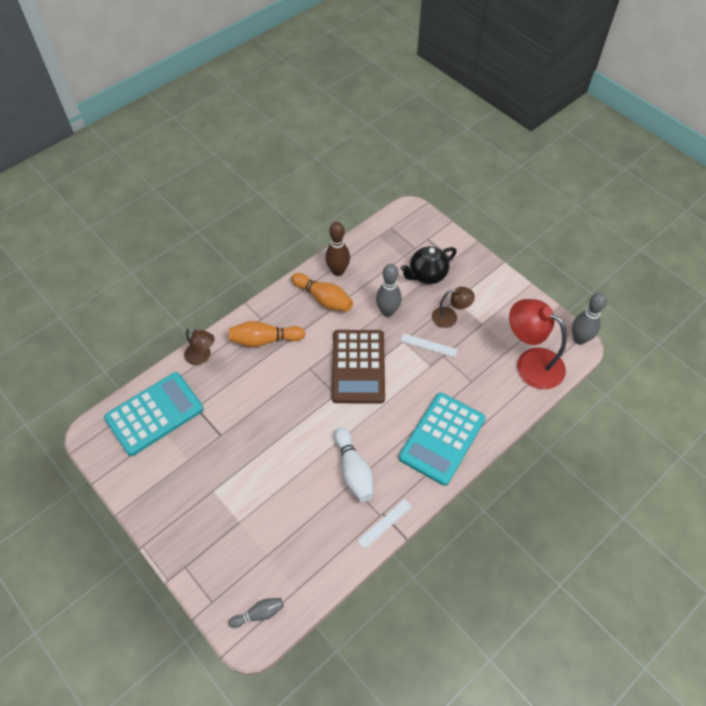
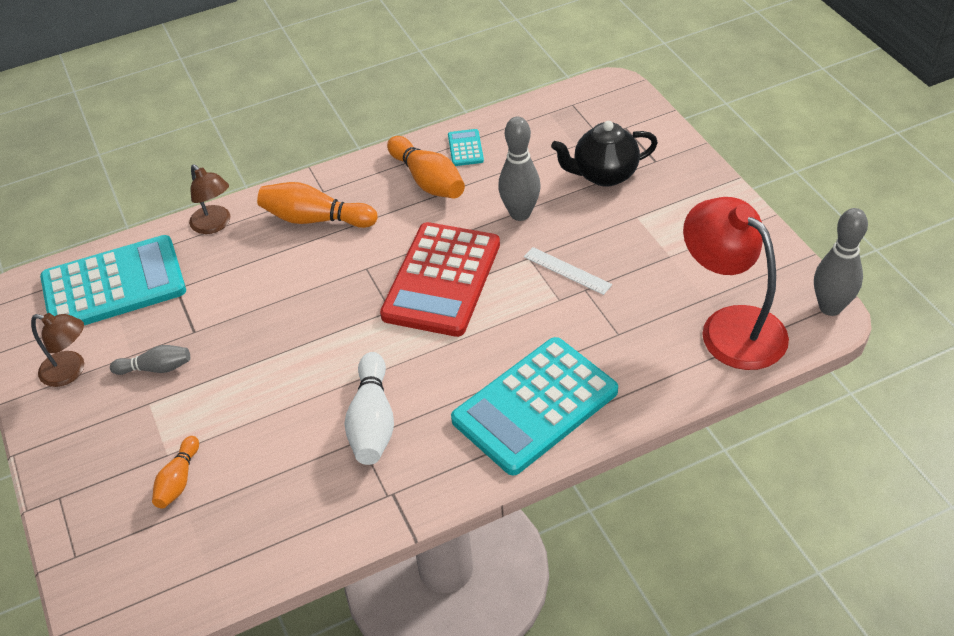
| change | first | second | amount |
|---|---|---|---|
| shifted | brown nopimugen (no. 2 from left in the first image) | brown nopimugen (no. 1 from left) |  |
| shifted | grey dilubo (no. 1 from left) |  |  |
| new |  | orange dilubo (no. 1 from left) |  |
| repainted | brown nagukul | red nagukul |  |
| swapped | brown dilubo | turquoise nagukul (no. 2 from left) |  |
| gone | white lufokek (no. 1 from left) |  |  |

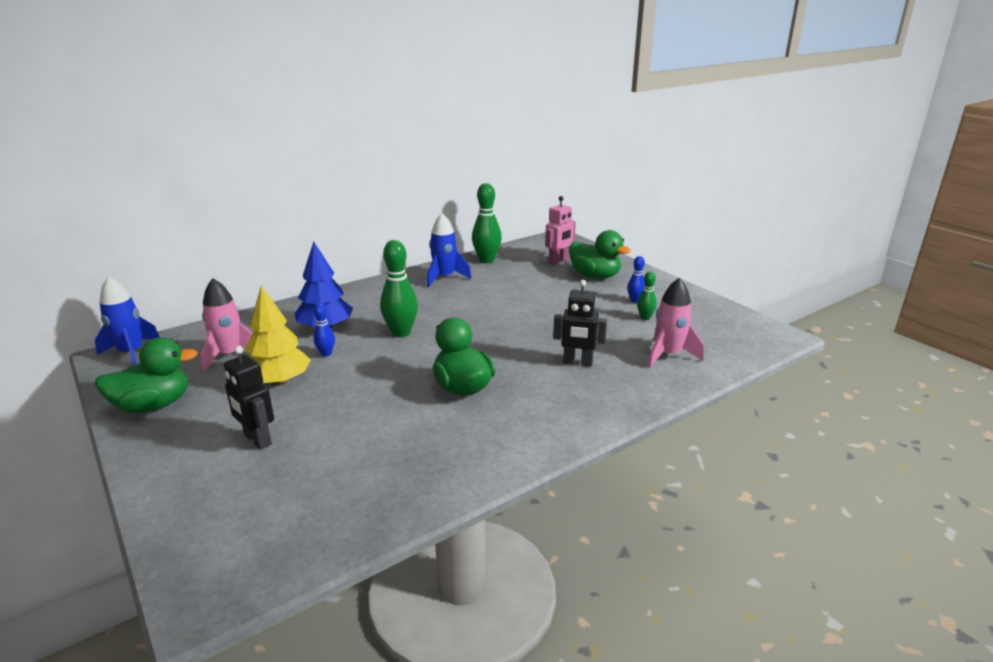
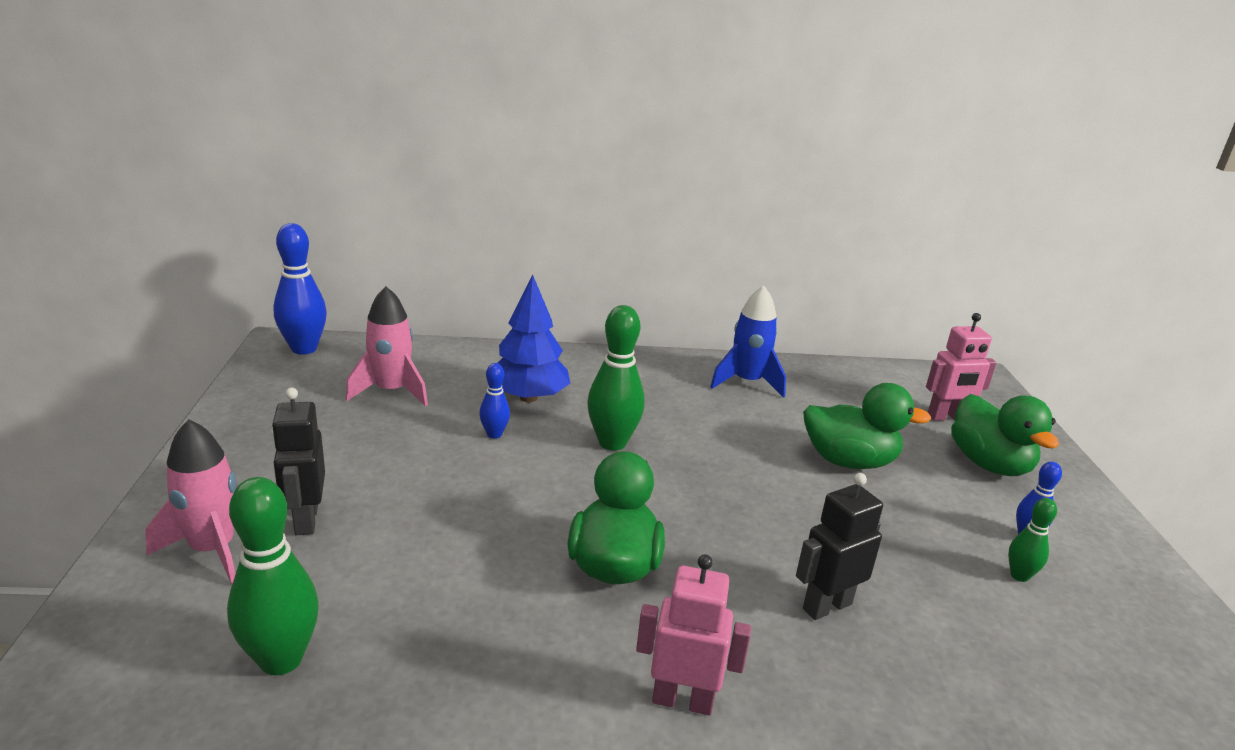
| change | first | second | amount |
|---|---|---|---|
| shifted | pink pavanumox (no. 2 from left in the first image) | pink pavanumox (no. 1 from left) |  |
| shifted | green dilubo (no. 2 from left in the first image) | green dilubo (no. 1 from left) |  |
| swapped | blue pavanumox (no. 1 from left) | blue dilubo (no. 1 from left) |  |
| new |  | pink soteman (no. 1 from left) |  |
| rotated | black soteman (no. 2 from left) |  | 105 degrees clockwise |
| shifted | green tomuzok (no. 1 from left in the first image) | green tomuzok (no. 2 from left) |  |
| gone | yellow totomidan |  |  |

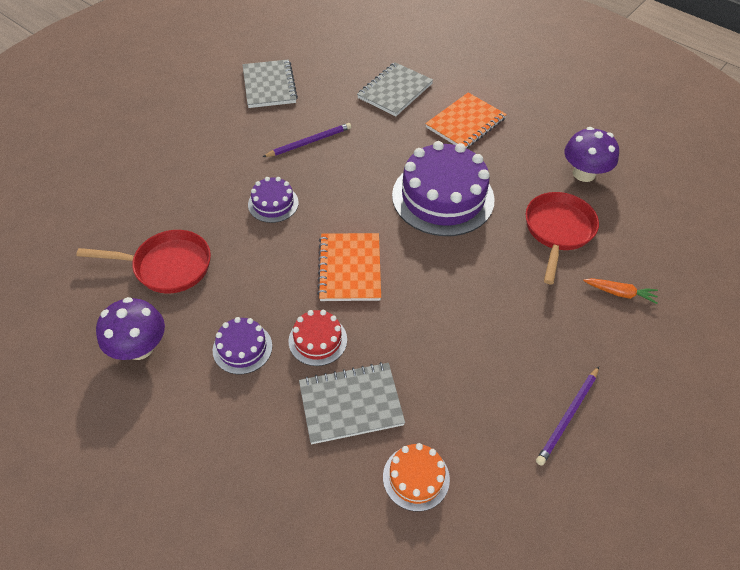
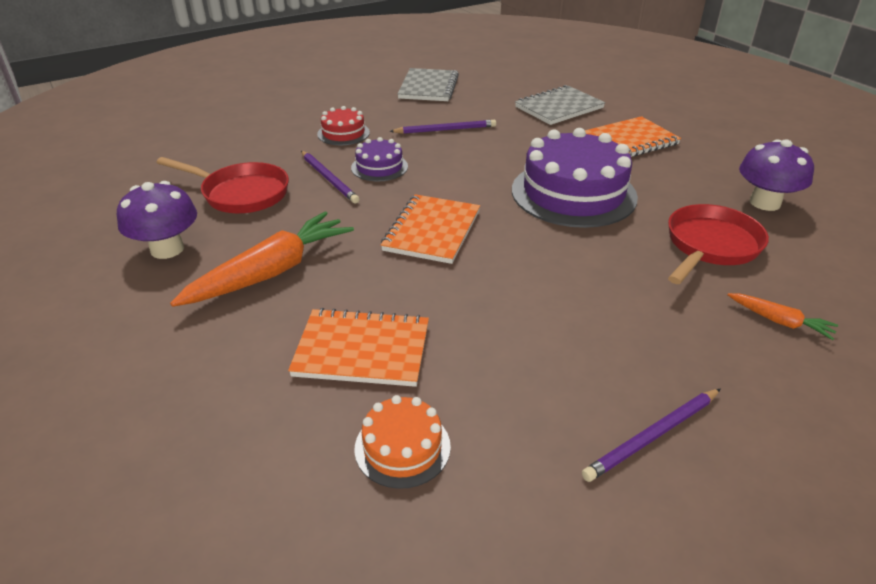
| change | first | second | amount |
|---|---|---|---|
| swapped | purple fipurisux (no. 1 from left) | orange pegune (no. 1 from left) |  |
| repainted | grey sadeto (no. 2 from left) | orange sadeto (no. 1 from left) |  |
| new |  | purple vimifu (no. 1 from left) |  |
| shifted | red fipurisux |  |  |

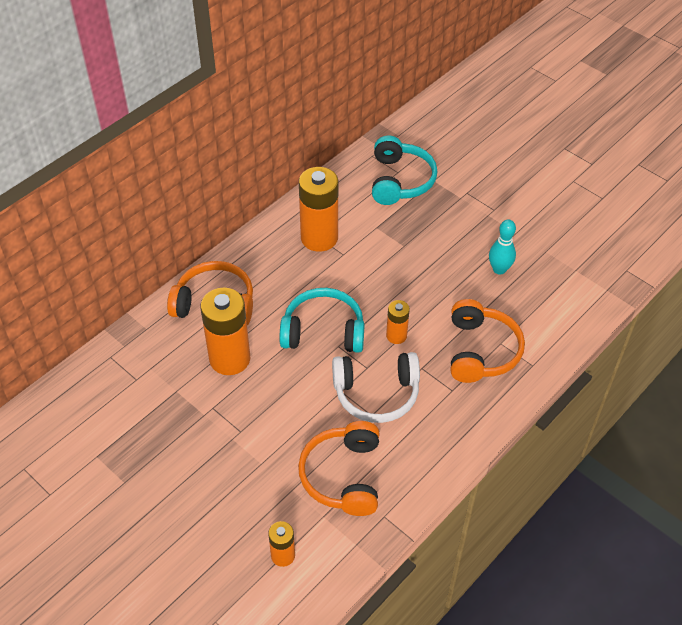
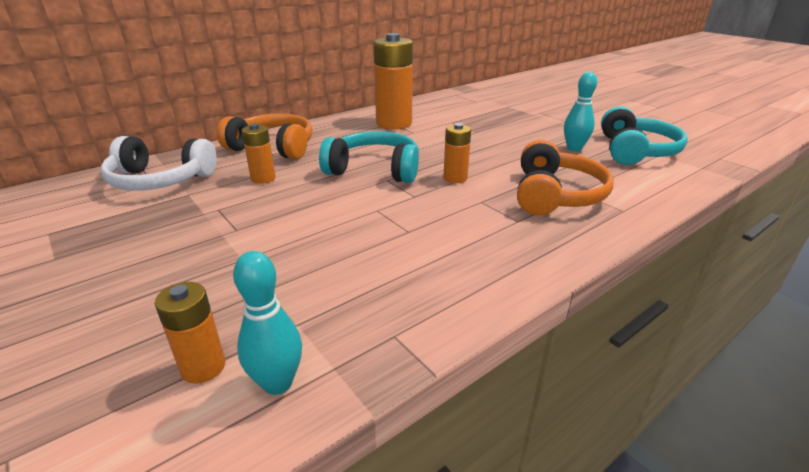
| change | first | second | amount |
|---|---|---|---|
| shifted | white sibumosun |  |  |
| new |  | turquoise dilubo (no. 1 from left) |  |
| scaled | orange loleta (no. 1 from left in the first image) | orange loleta (no. 2 from left) | x0.52 |
| shifted | turquoise sibumosun (no. 2 from left) |  |  |
| gone | orange sibumosun (no. 2 from left) |  |  |

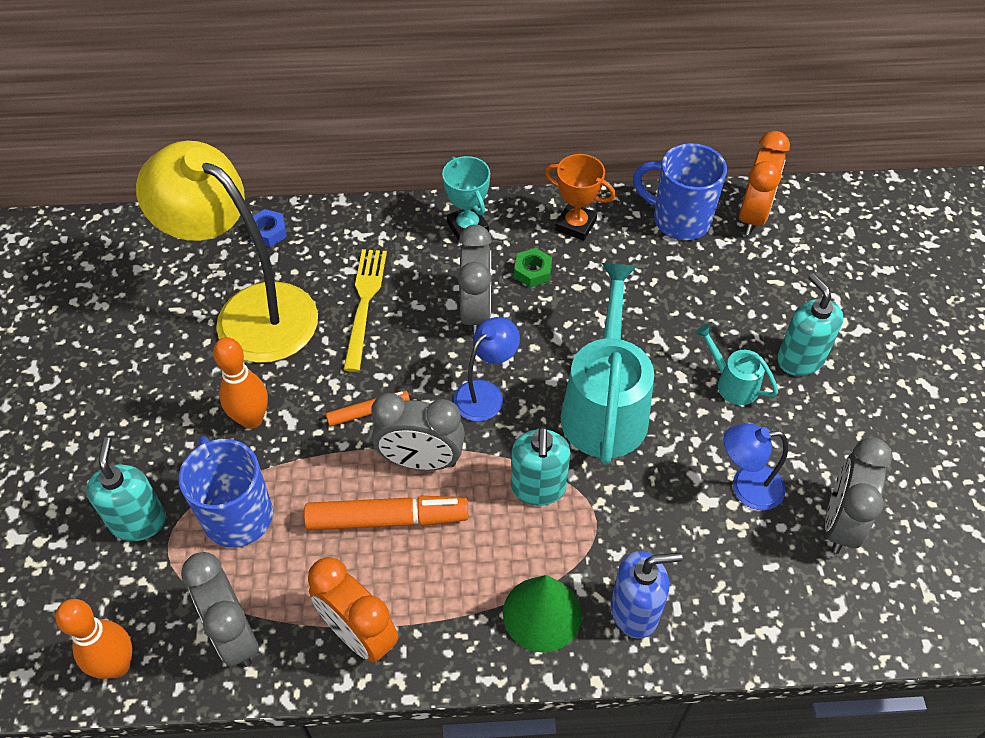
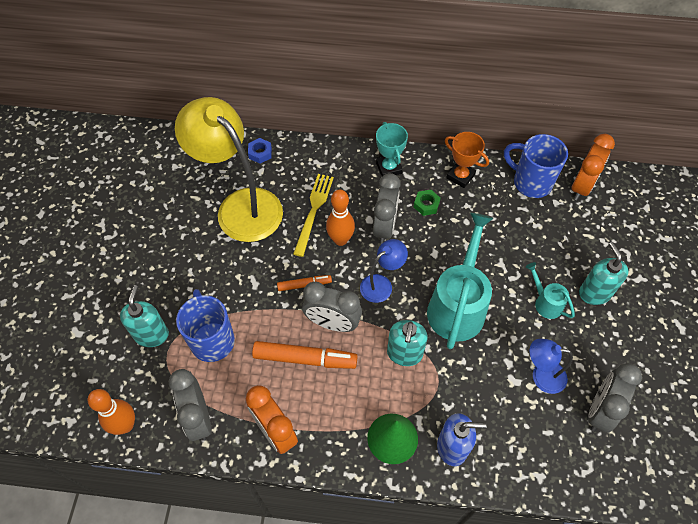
| change | first | second | amount |
|---|---|---|---|
| shifted | orange dilubo (no. 2 from left) |  |  |

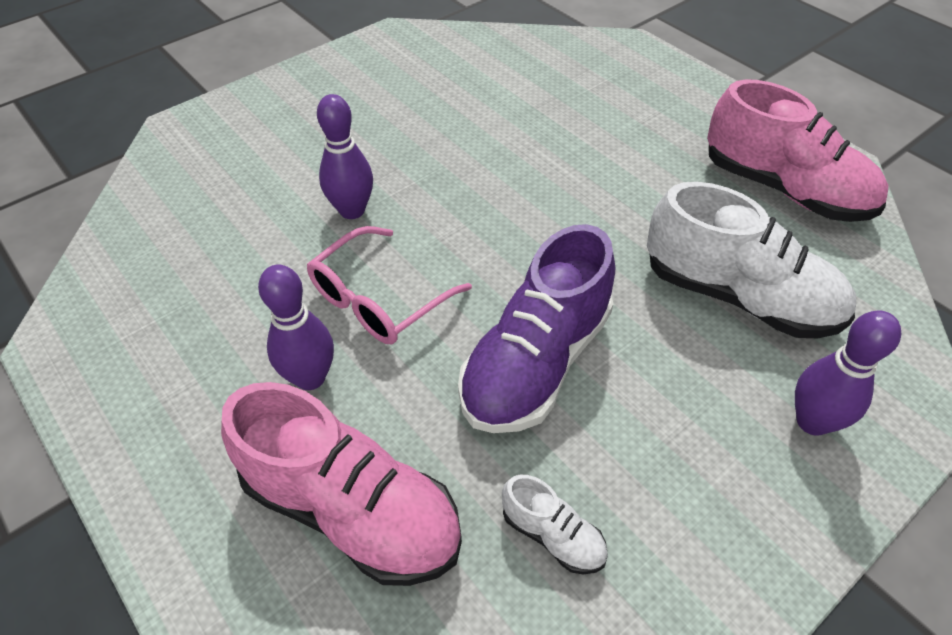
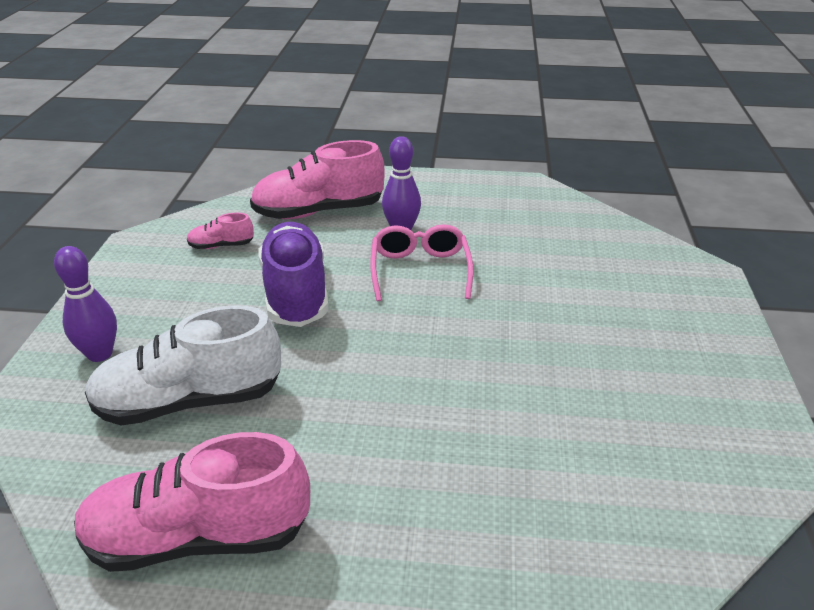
| change | first | second | amount |
|---|---|---|---|
| repainted | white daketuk (no. 1 from left) | pink daketuk (no. 2 from left) |  |
| gone | purple dilubo (no. 2 from left) |  |  |

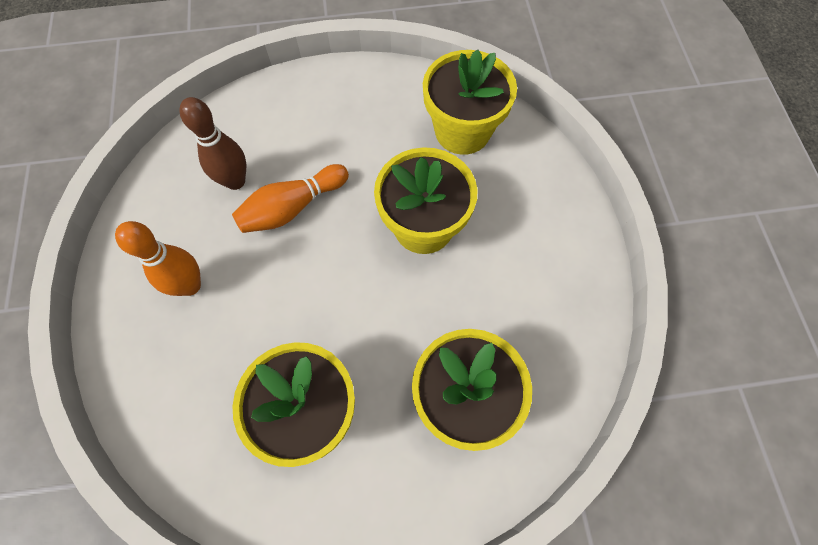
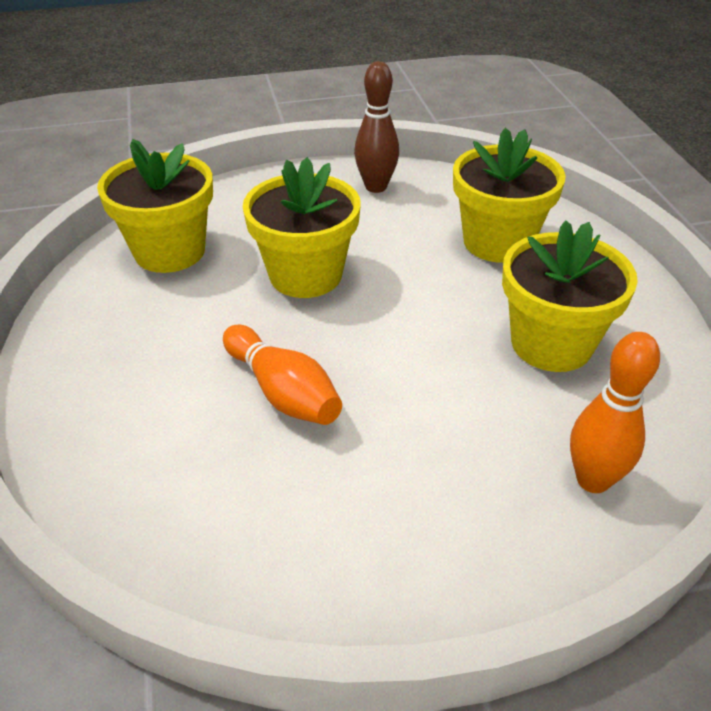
| change | first | second | amount |
|---|---|---|---|
| shifted | brown dilubo |  |  |
| shifted | orange dilubo (no. 1 from left in the first image) | orange dilubo (no. 2 from left) |  |

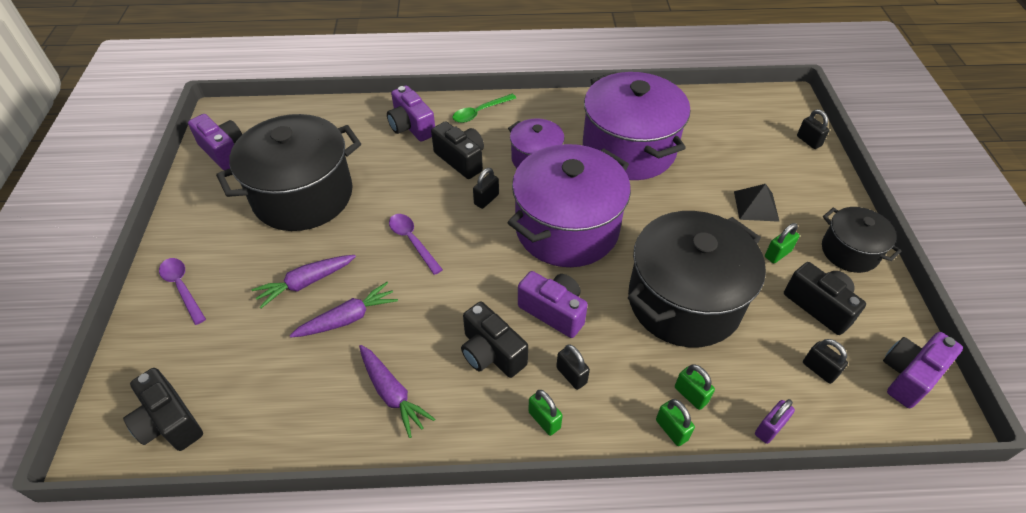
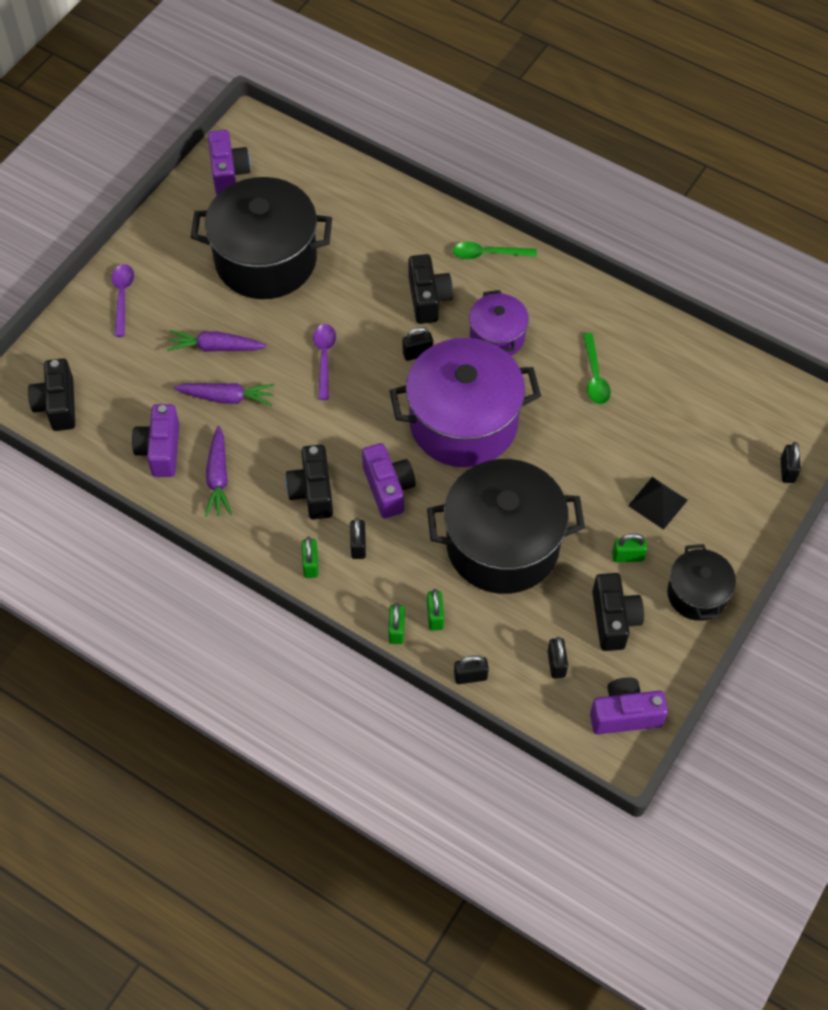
| change | first | second | amount |
|---|---|---|---|
| shifted | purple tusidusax (no. 2 from left in the first image) | purple tusidusax (no. 1 from left) |  |
| repainted | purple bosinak | black bosinak (no. 3 from left) |  |
| swapped | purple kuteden (no. 3 from left) | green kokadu (no. 2 from left) |  |

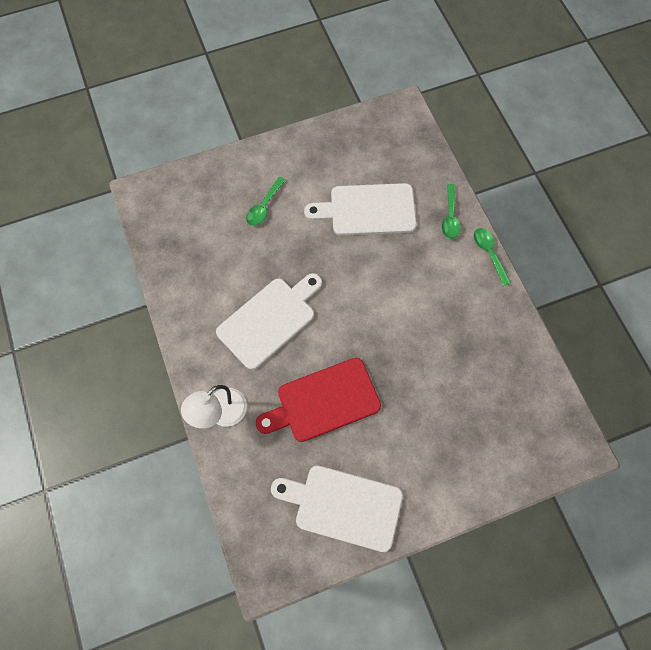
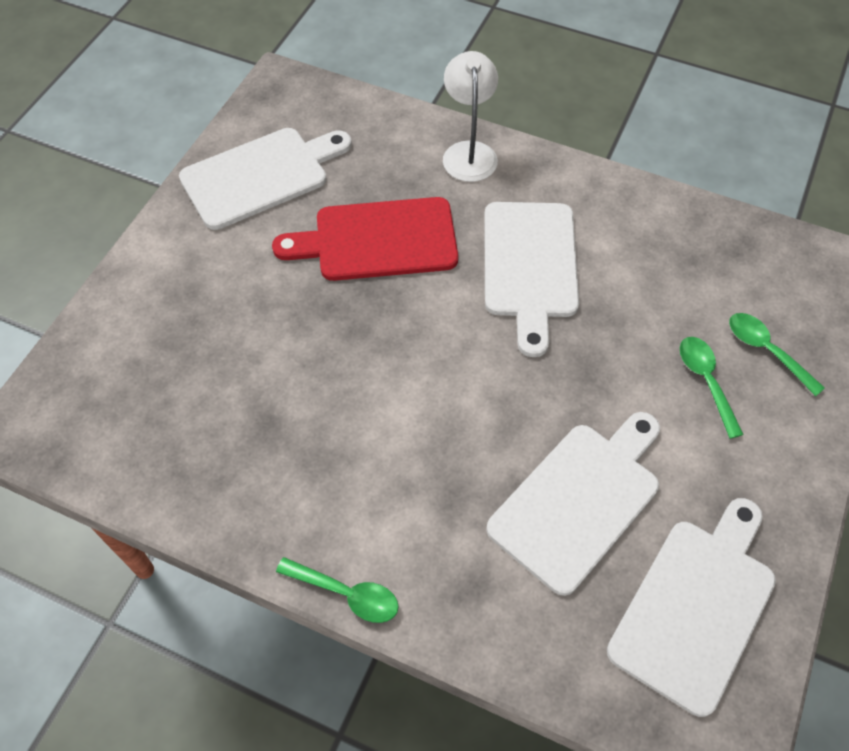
| change | first | second | amount |
|---|---|---|---|
| rotated | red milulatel |  | 120 degrees counterclockwise |
| new |  | white milulatel (no. 4 from left) |  |
| shifted | green kokadu (no. 2 from left in the first image) | green kokadu (no. 3 from left) |  |

